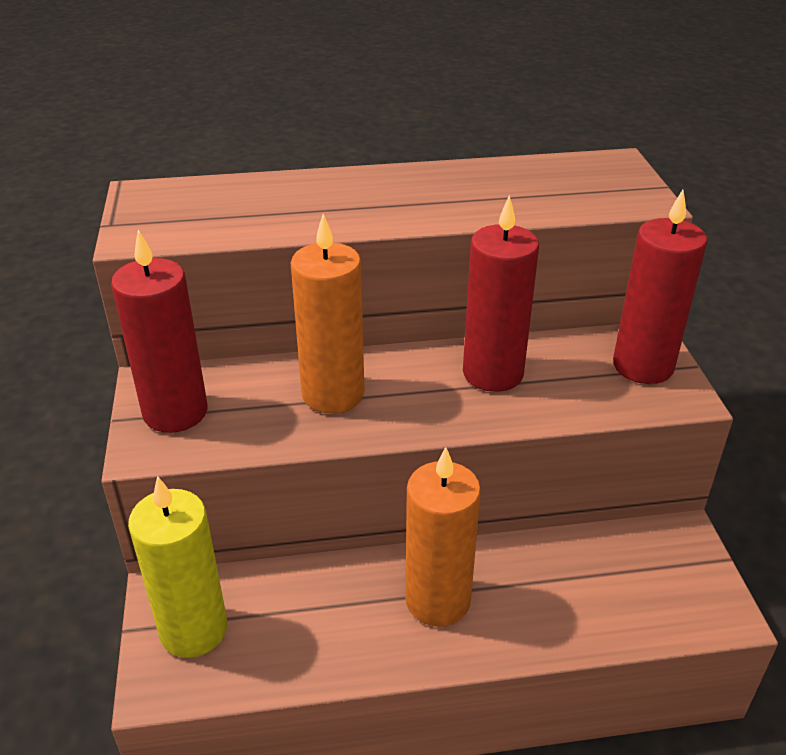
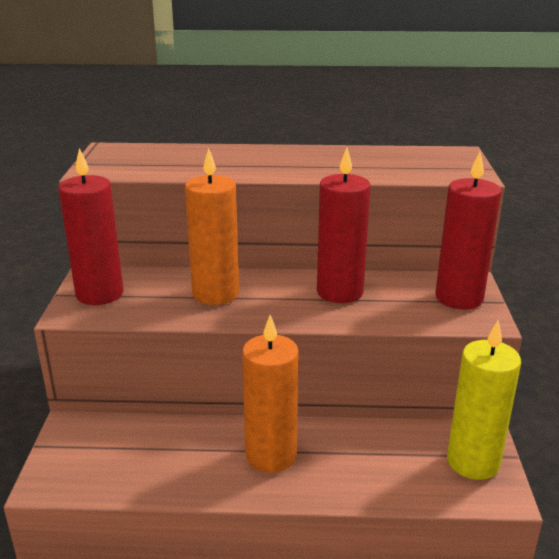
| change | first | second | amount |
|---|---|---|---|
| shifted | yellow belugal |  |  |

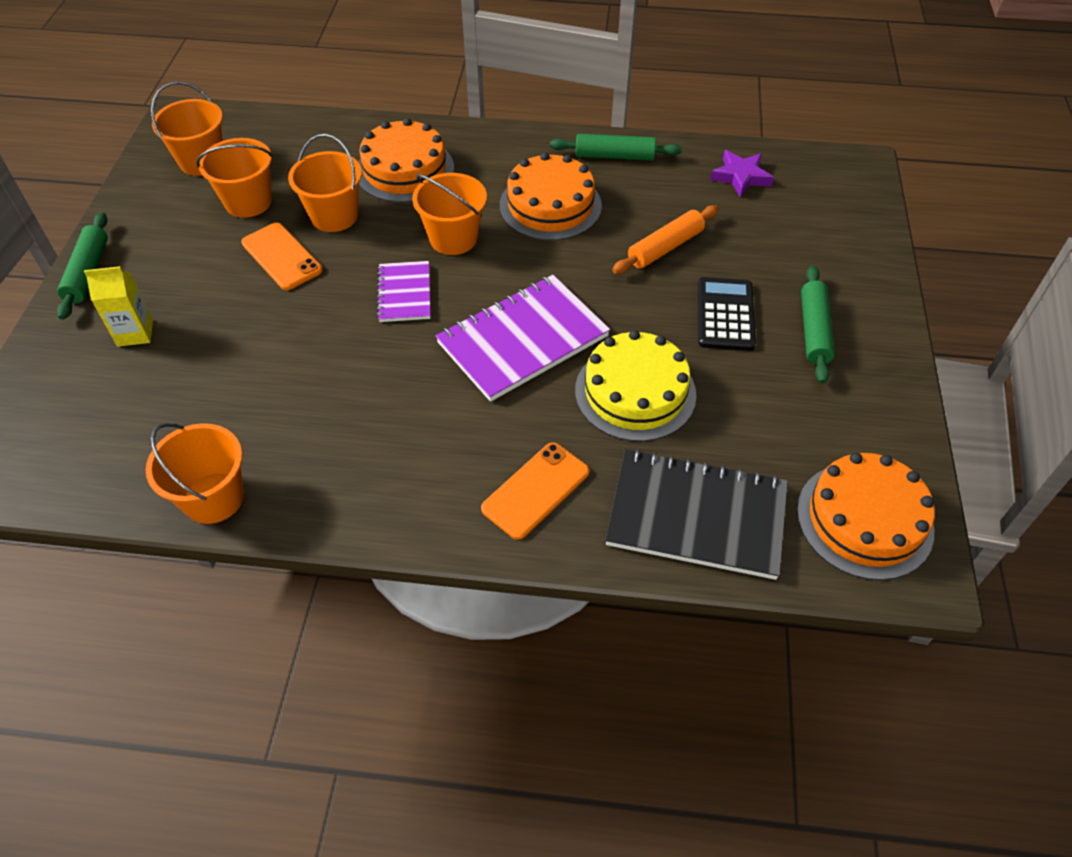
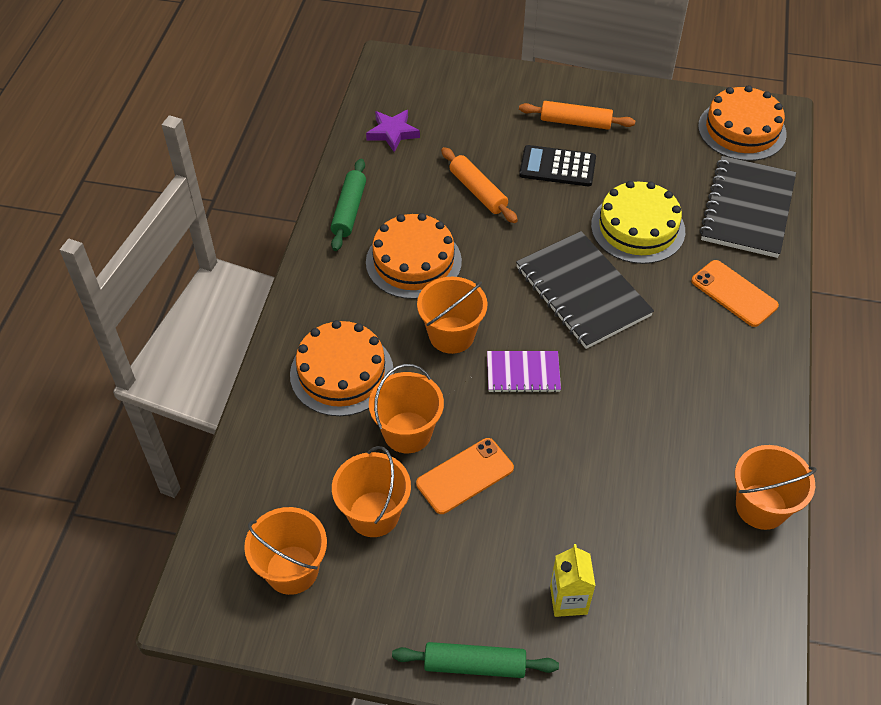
| change | first | second | amount |
|---|---|---|---|
| repainted | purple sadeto (no. 2 from left) | black sadeto (no. 1 from left) |  |
| repainted | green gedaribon (no. 3 from left) | orange gedaribon (no. 2 from left) |  |

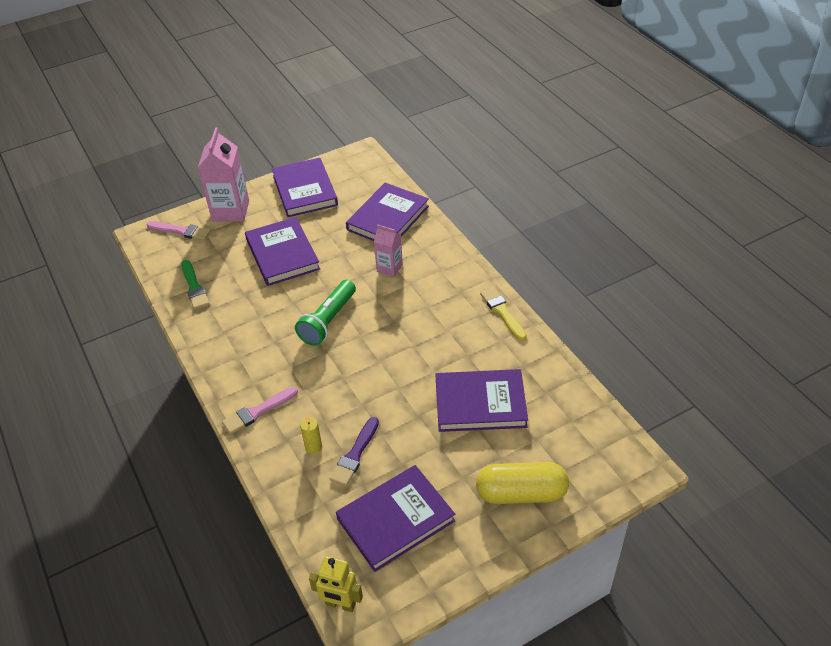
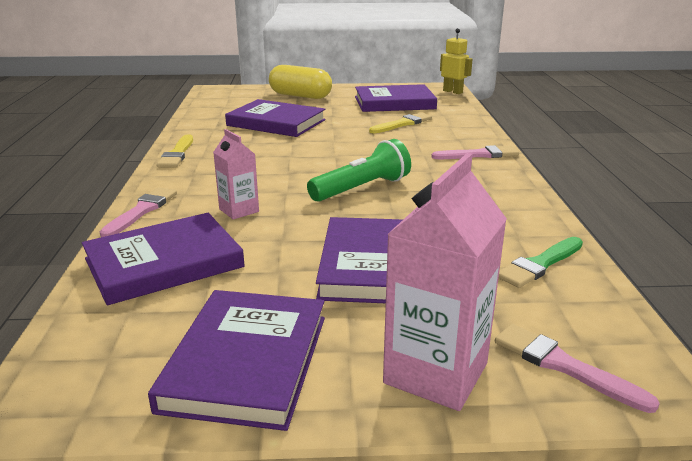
| change | first | second | amount |
|---|---|---|---|
| new |  | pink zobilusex (no. 1 from left) |  |
| repainted | purple zobilusex | yellow zobilusex (no. 2 from left) |  |
| rotated | green zobilusex |  | 135 degrees counterclockwise |
| gone | yellow belugal |  |  |

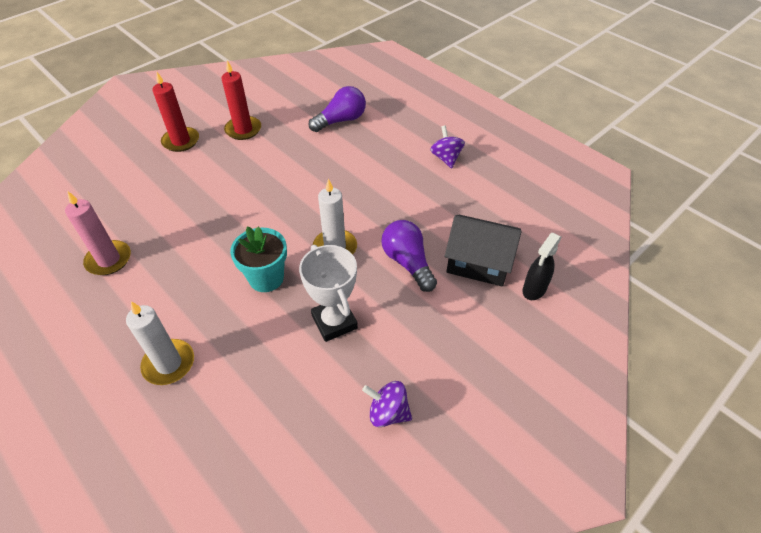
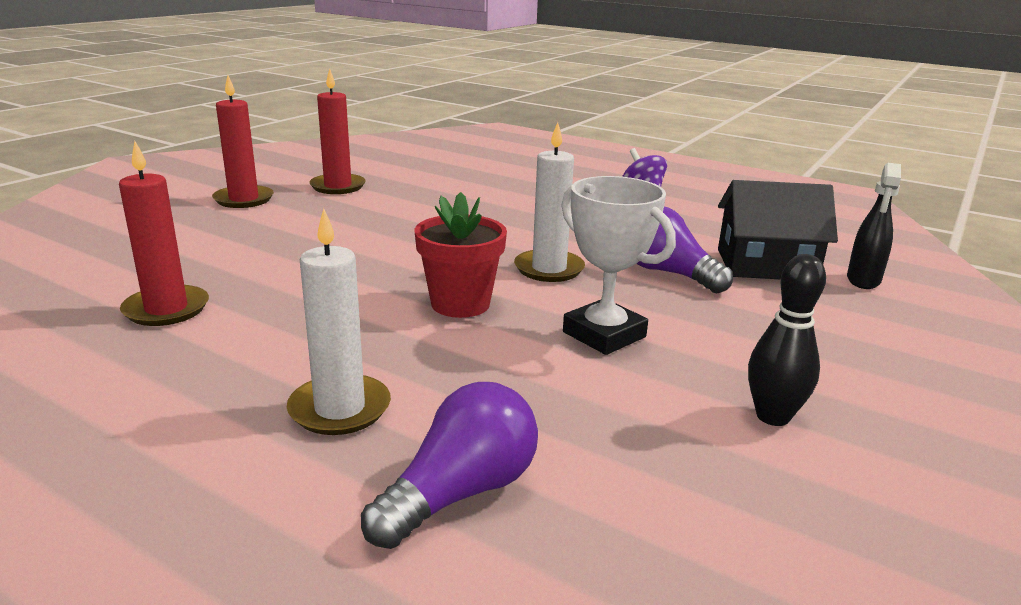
| change | first | second | amount |
|---|---|---|---|
| repainted | pink belugal | red belugal (no. 1 from left) |  |
| shifted | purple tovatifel (no. 1 from left) |  |  |
| repainted | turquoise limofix | red limofix |  |
| swapped | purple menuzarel (no. 1 from left) | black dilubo |  |

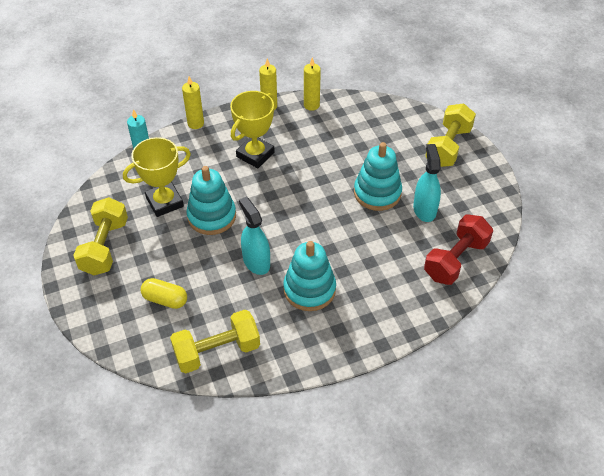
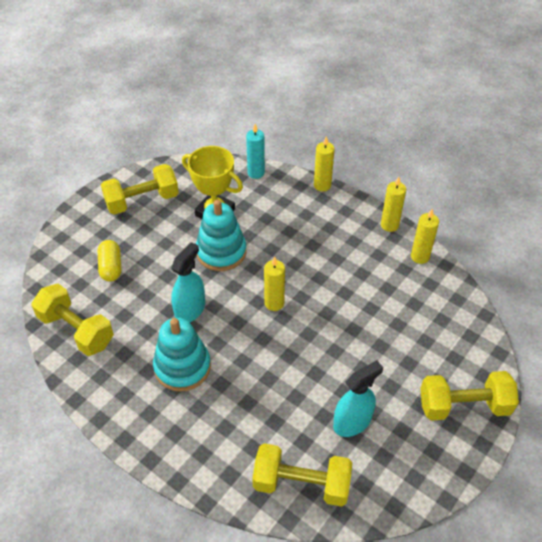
| change | first | second | amount |
|---|---|---|---|
| repainted | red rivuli | yellow rivuli (no. 3 from left) |  |
| new |  | yellow belugal (no. 1 from left) |  |
| gone | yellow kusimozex (no. 2 from left) |  |  |
| gone | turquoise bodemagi (no. 3 from left) |  |  |

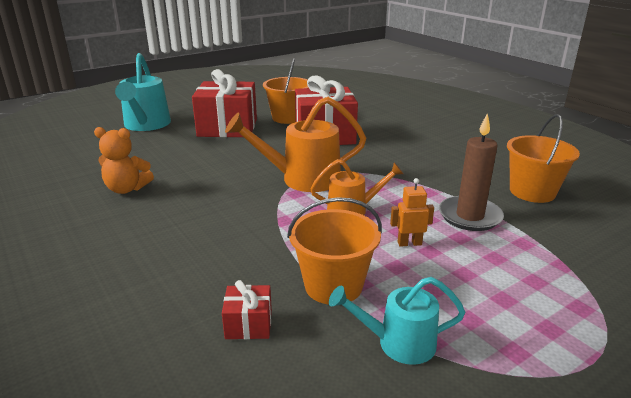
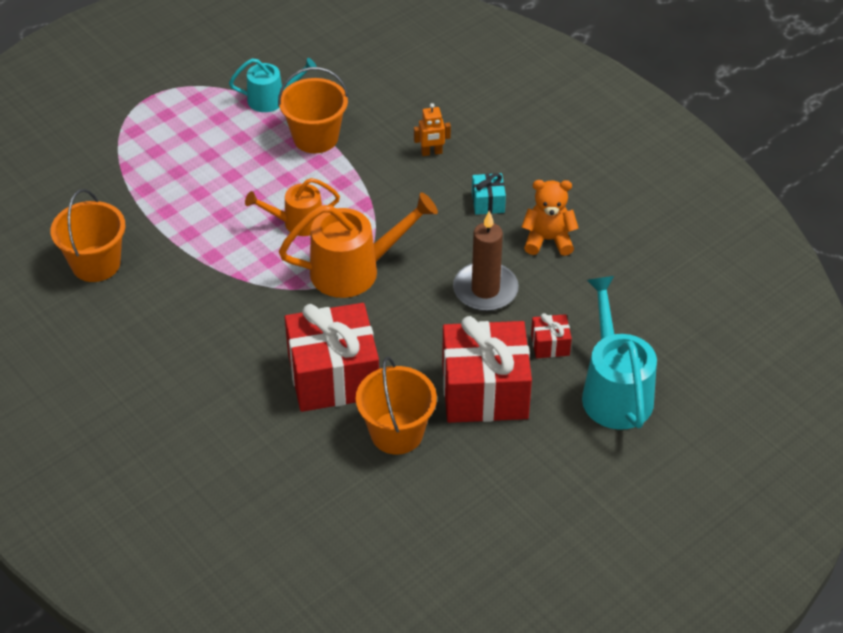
| change | first | second | amount |
|---|---|---|---|
| shifted | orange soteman |  |  |
| shifted | brown belugal |  |  |
| new |  | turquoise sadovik |  |
| shifted | red sadovik (no. 2 from left in the first image) | red sadovik (no. 3 from left) |  |

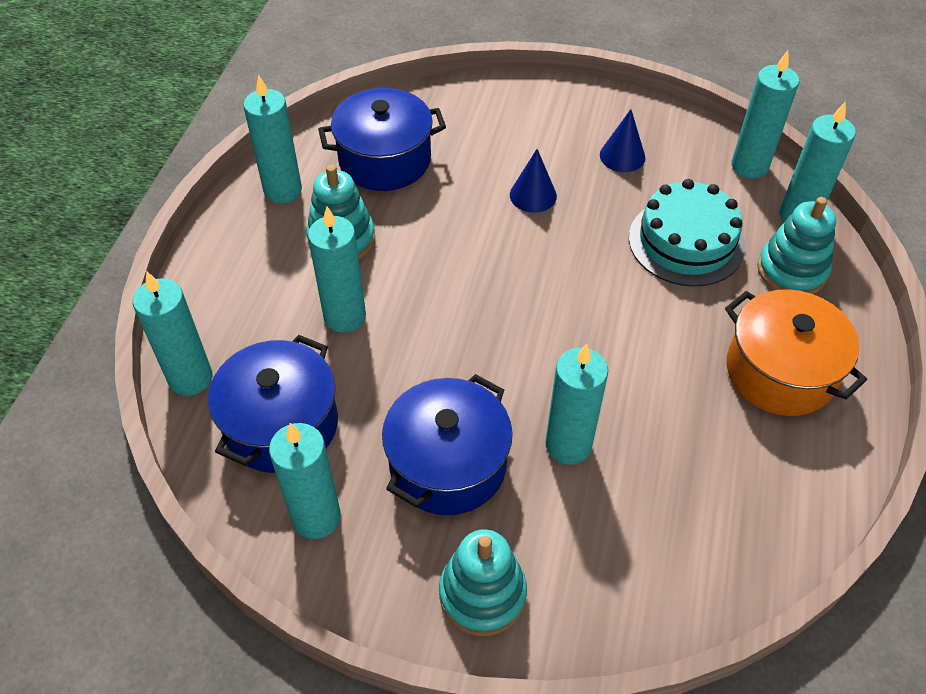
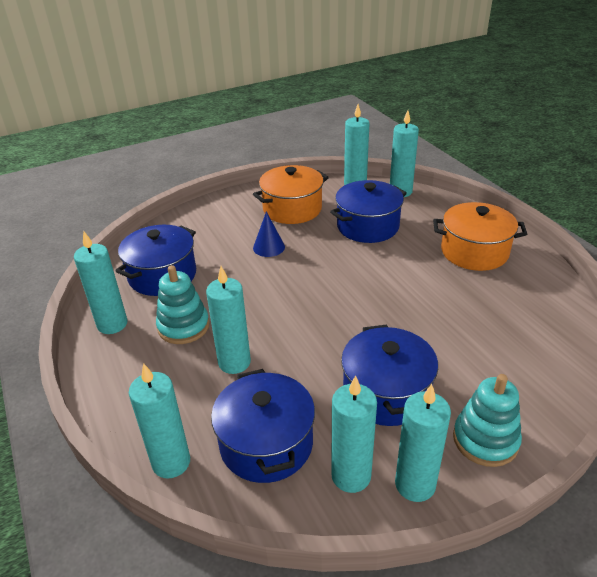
| change | first | second | amount |
|---|---|---|---|
| swapped | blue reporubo (no. 2 from left) | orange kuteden (no. 1 from left) |  |
| swapped | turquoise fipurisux | blue kuteden (no. 3 from left) |  |
| shifted | turquoise belugal (no. 5 from left in the first image) | turquoise belugal (no. 7 from left) |  |
| gone | turquoise bodemagi (no. 3 from left) |  |  |

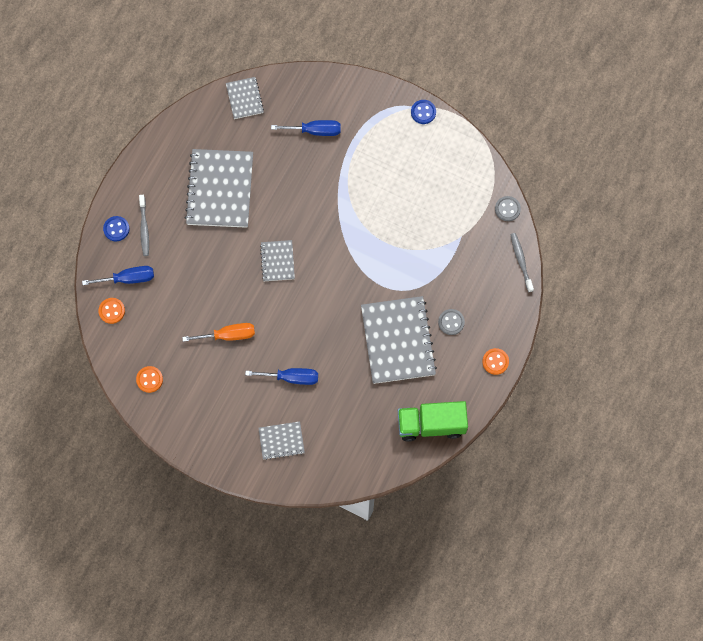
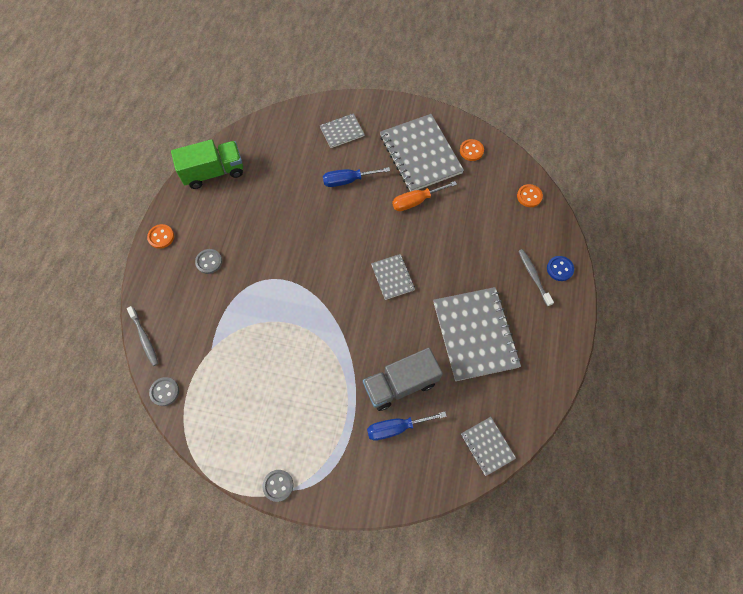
| change | first | second | amount |
|---|---|---|---|
| repainted | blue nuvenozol (no. 2 from left) | grey nuvenozol (no. 3 from left) |  |
| new |  | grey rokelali |  |
| shifted | grey sadeto (no. 5 from left in the first image) | grey sadeto (no. 3 from left) |  |
| gone | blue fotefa (no. 1 from left) |  |  |

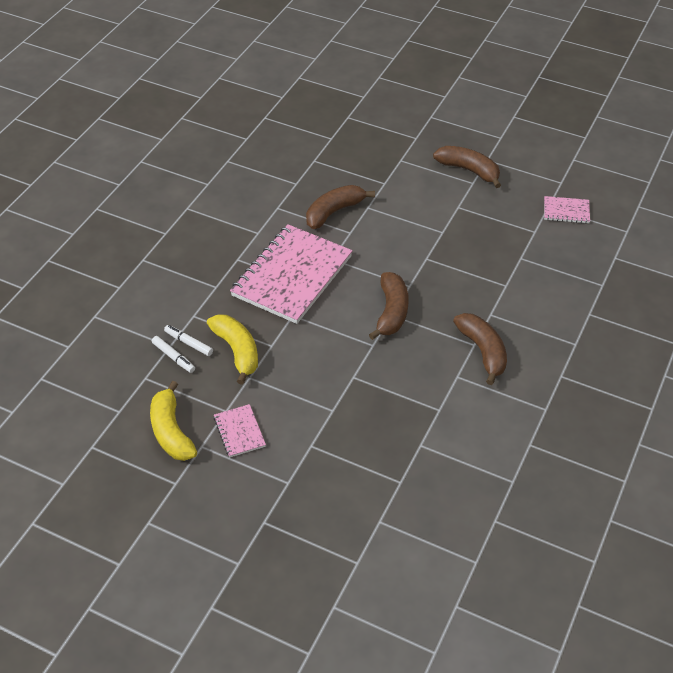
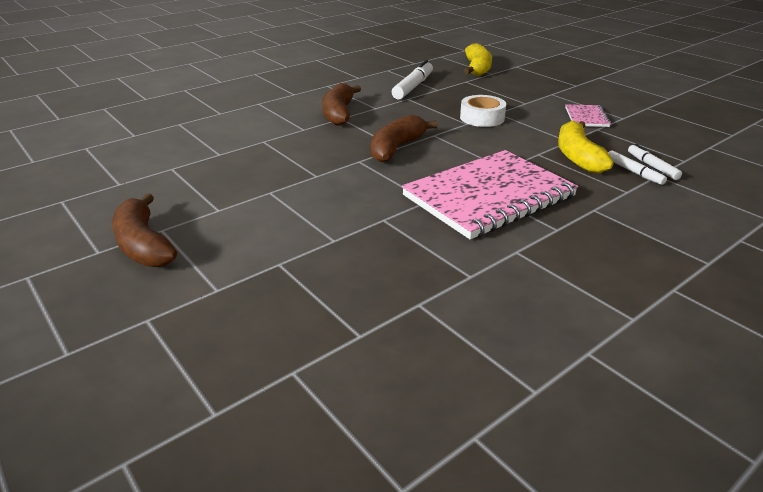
| change | first | second | amount |
|---|---|---|---|
| new |  | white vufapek (no. 1 from left) |  |
| new |  | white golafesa |  |
| shifted | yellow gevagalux (no. 1 from left) |  |  |
| gone | brown gevagalux (no. 1 from left) |  |  |
| gone | pink sadeto (no. 3 from left) |  |  |

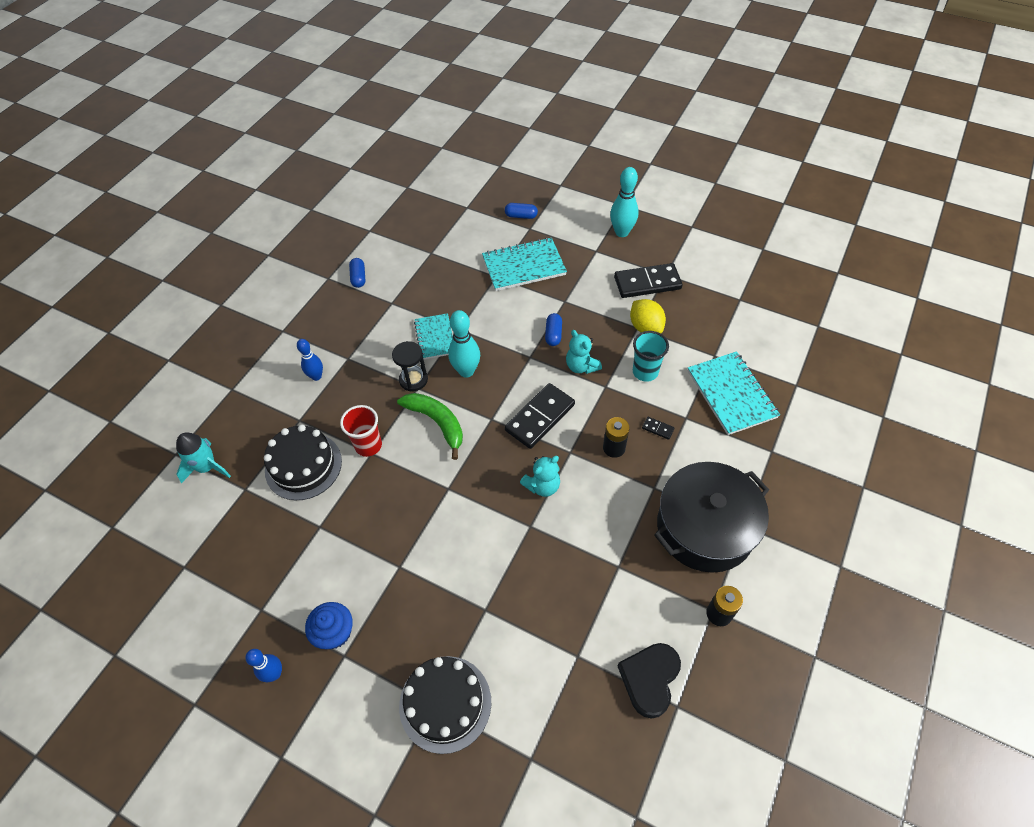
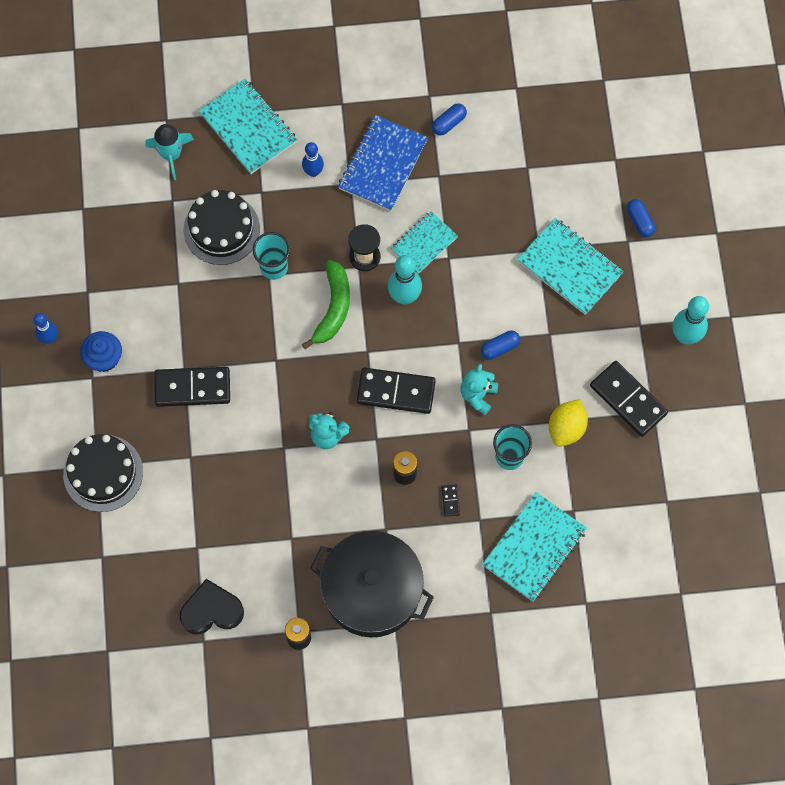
| change | first | second | amount |
|---|---|---|---|
| new |  | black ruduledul (no. 1 from left) |  |
| new |  | turquoise sadeto (no. 1 from left) |  |
| repainted | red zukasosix | turquoise zukasosix (no. 1 from left) |  |
| new |  | blue sadeto |  |

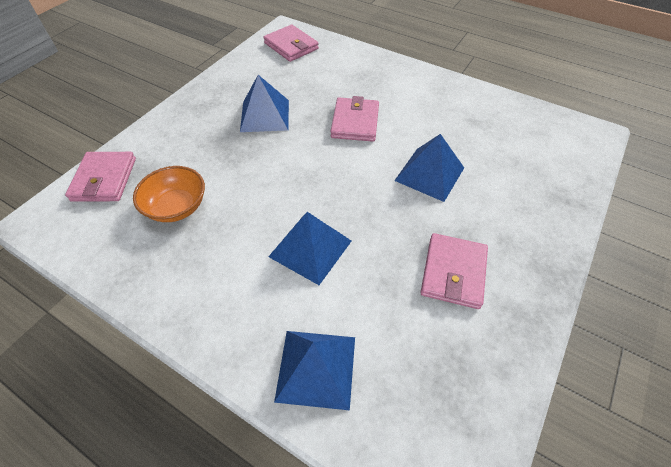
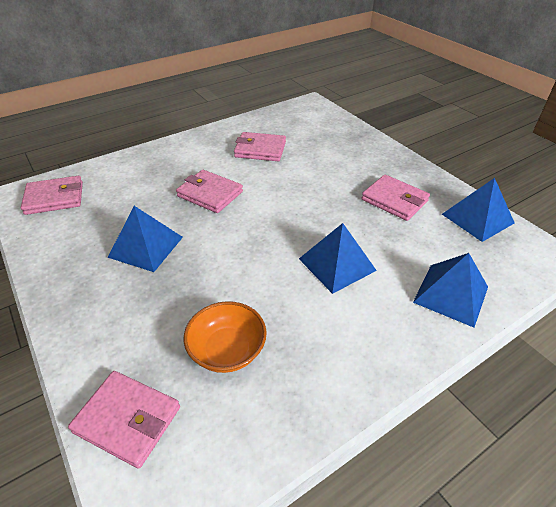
| change | first | second | amount |
|---|---|---|---|
| new |  | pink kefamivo (no. 4 from left) |  |
| shifted | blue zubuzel (no. 4 from left) |  |  |

